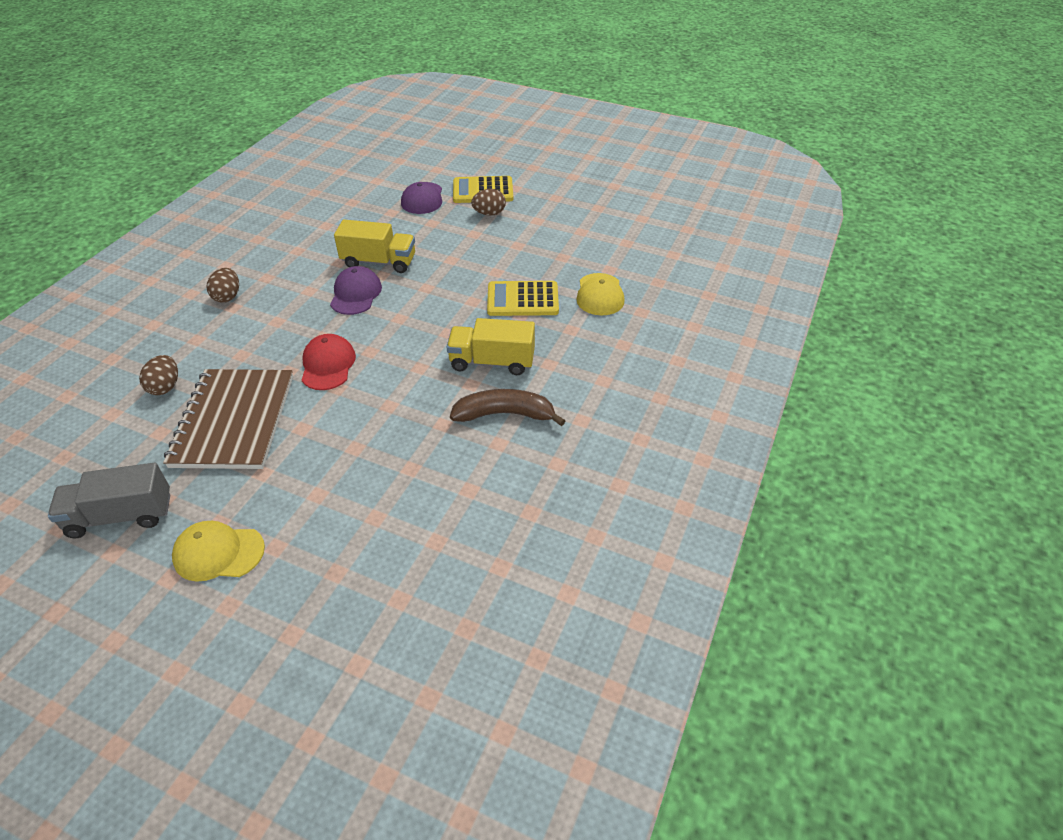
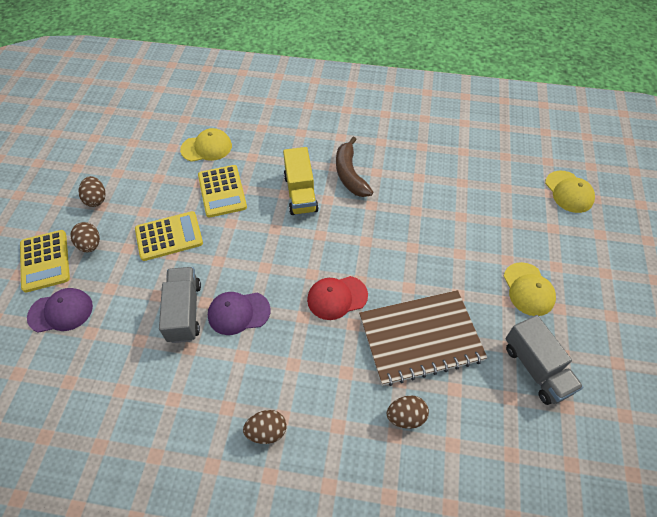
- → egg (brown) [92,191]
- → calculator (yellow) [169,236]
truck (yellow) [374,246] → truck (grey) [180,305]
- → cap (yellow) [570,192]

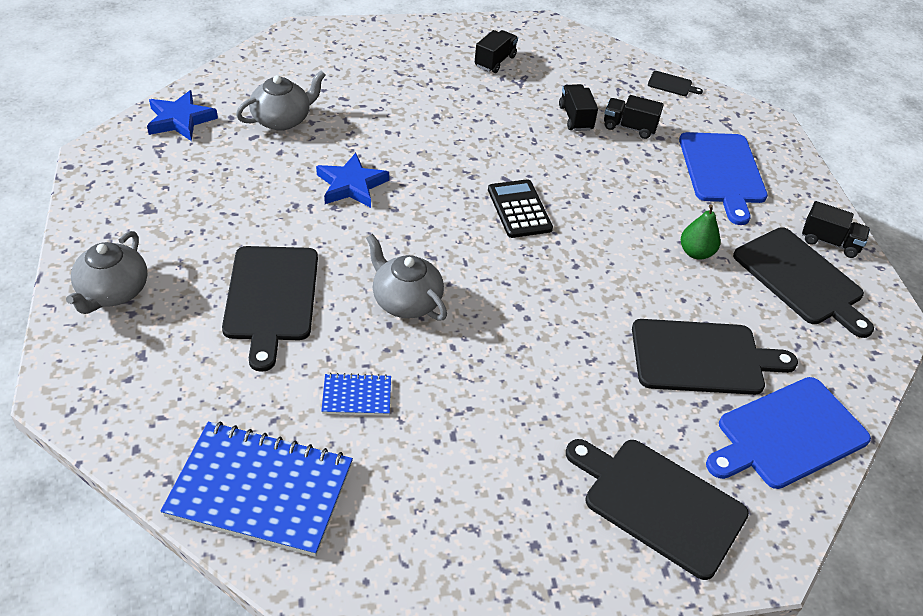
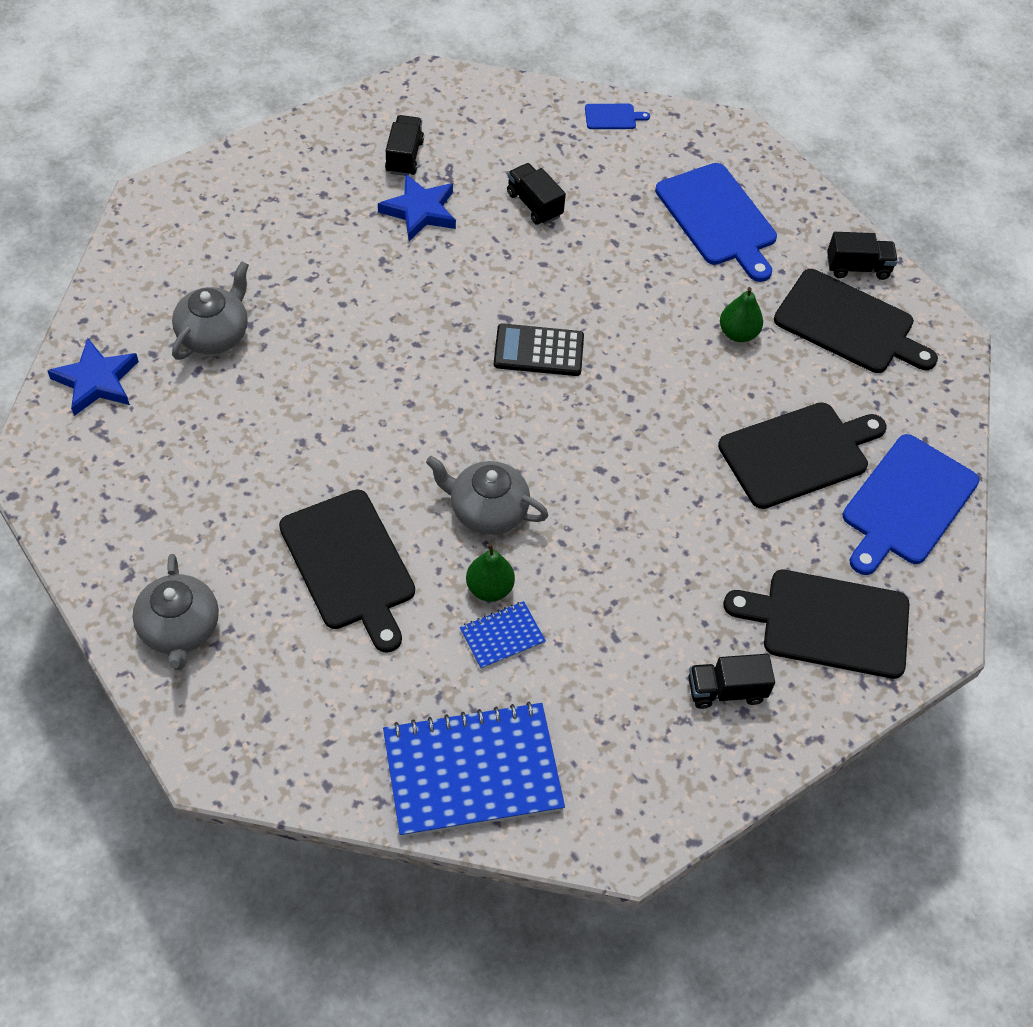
star (blue) [352,180] → star (blue) [417,207], relocated
- → pear (green) [490,572]
calculator (black) [520,208] → calculator (black) [539,349], 45 degrees counterclockwise
cutting board (black) [675,83] → cutting board (blue) [617,116]
truck (black) [634,117] → truck (black) [731,681], relocated

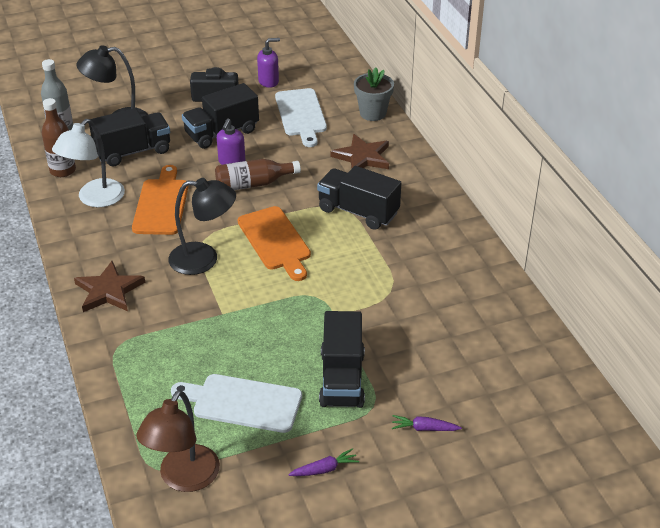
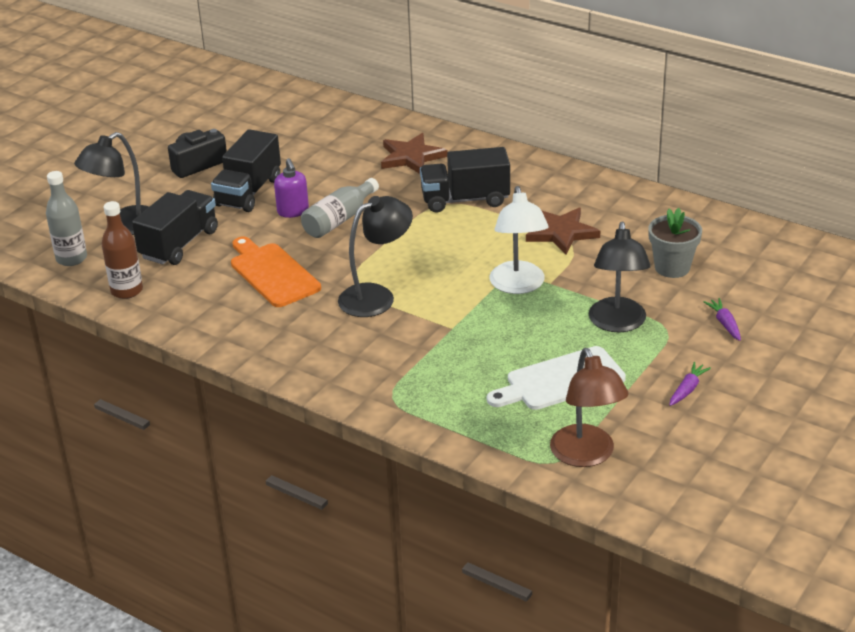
bottle (brown) [258,174] → bottle (grey) [340,208]
lamp (white) [88,163] → lamp (white) [519,240], relocated
star (brown) [109,286] → star (brown) [563,231], relocated
truck (black) [342,359] → lamp (black) [620,276]
flower pot (grey) [374,94] → flower pot (grey) [675,243], relocated
carrot (purple) [427,423] → carrot (purple) [722,319], 105 degrees clockwise
cutting board (orange) [274,243] → -
soap dispenser (purple) [268,63] → -
cutting board (white) [301,117] → -

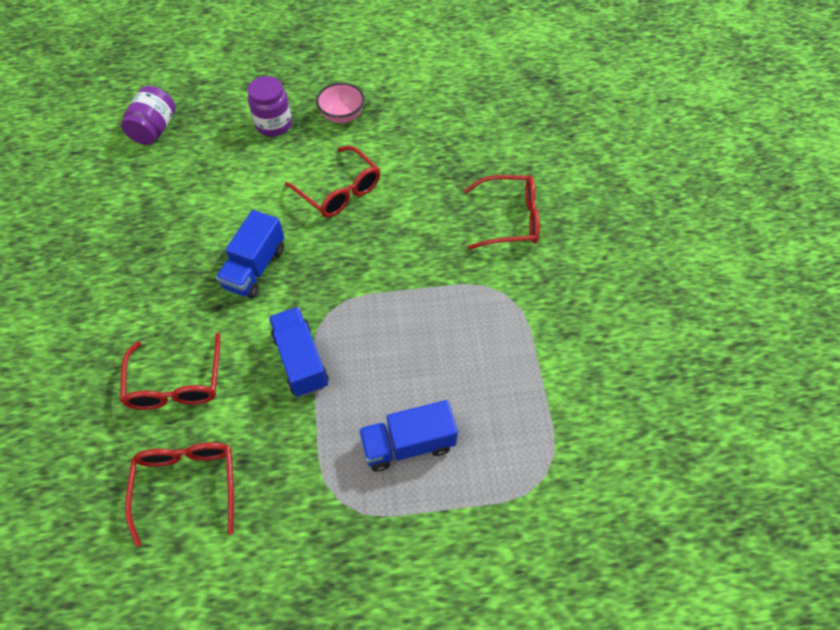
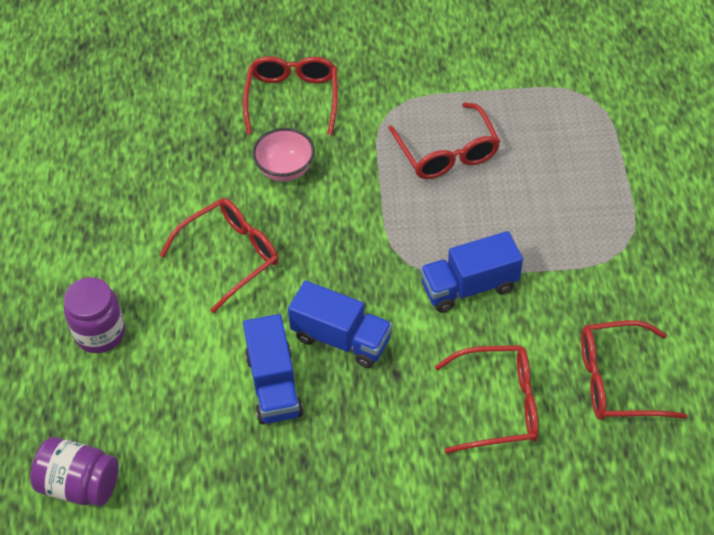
truck (blue) [408,436] → truck (blue) [273,369], relocated
bowl (pink) [340,102] → bowl (pink) [283,155], relocated
- → glasses (red) [444,140]

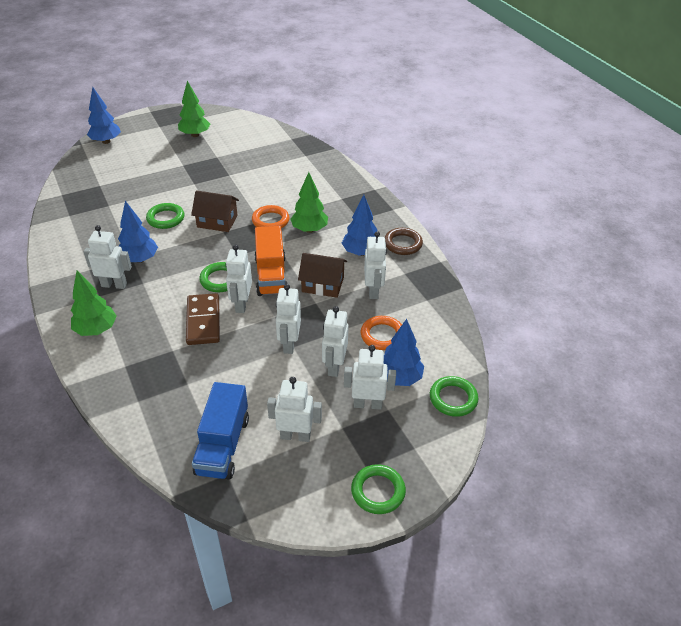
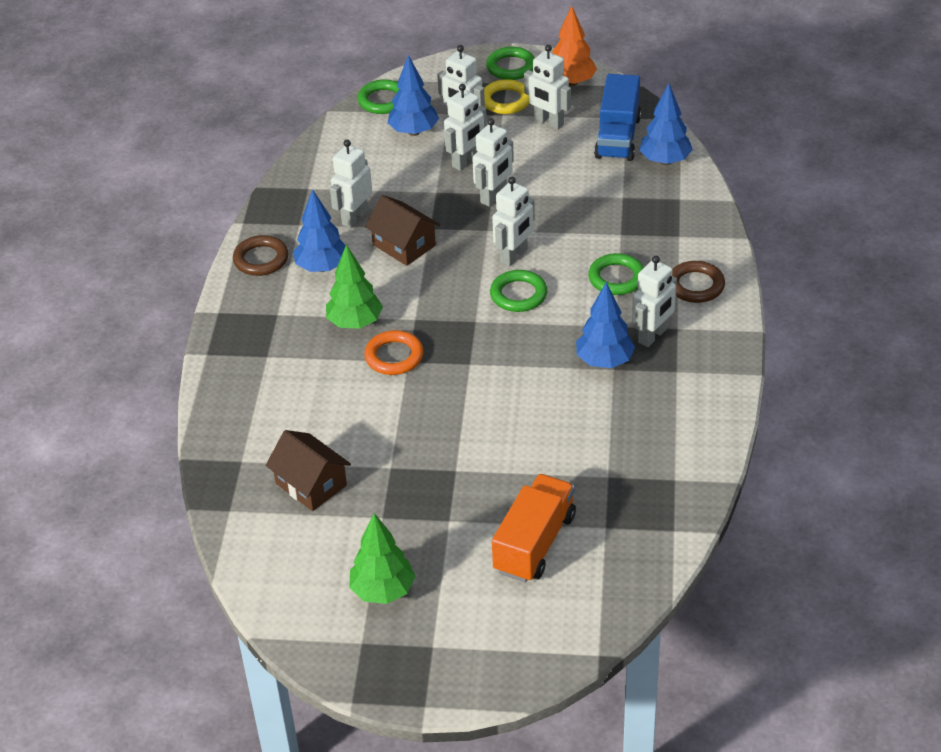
house (brown) [215,211] → house (brown) [308,470], relocated
- → ring (yellow) [506,96]
truck (orange) [271,261] → truck (orange) [534,528], relocated
- → tree (orange) [574,46]
ring (green) [165,216] → ring (green) [616,274], relocated
truck (blue) [220,431] → truck (blue) [617,117], 150 degrees clockwise
robot (white) [108,257] → robot (white) [654,301], 90 degrees counterclockwise
tree (blue) [104,115] → tree (blue) [666,124], relocated
tree (green) [94,303] → ring (brown) [698,282]
domino (brown) [203,319] → -
ring (orange) [381,333] → -

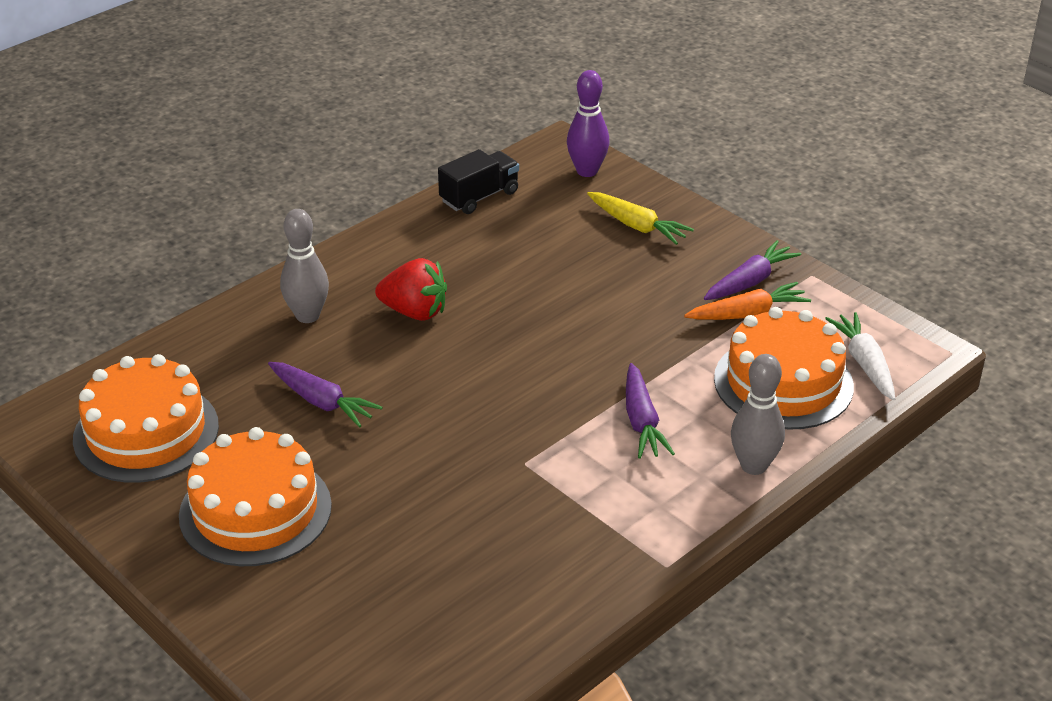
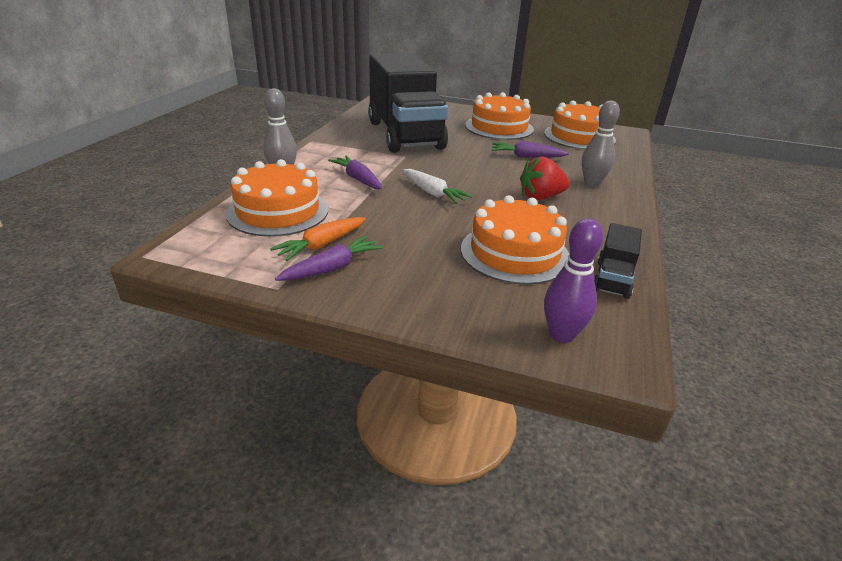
carrot (purple) [752,270] → carrot (purple) [329,258], 150 degrees counterclockwise
- → truck (black) [408,103]
carrot (white) [860,356] → carrot (white) [438,186], relocated
- → cake (orange) [515,240]
carrot (yellow) [640,218] → -

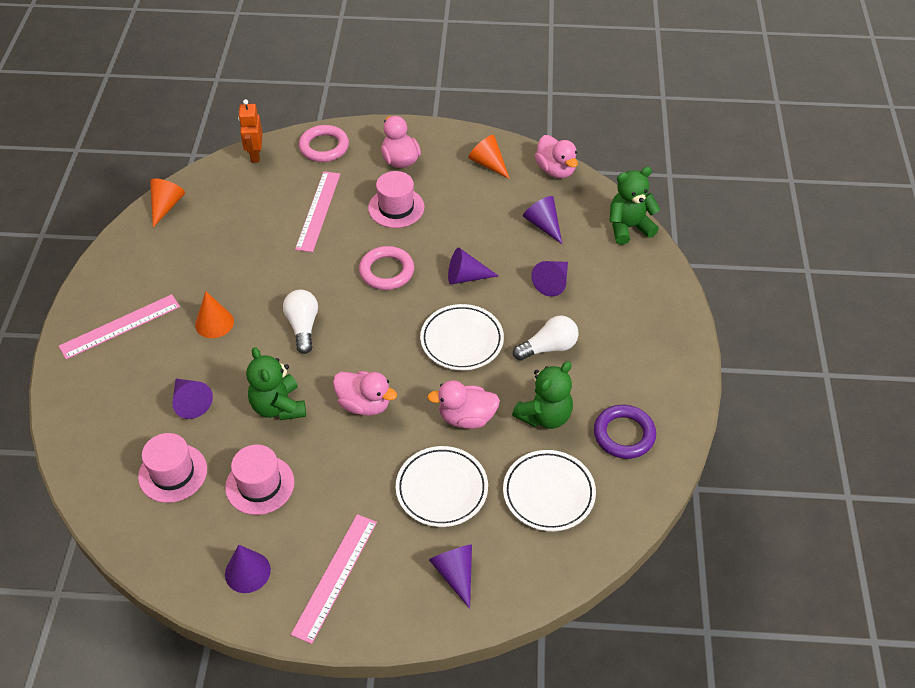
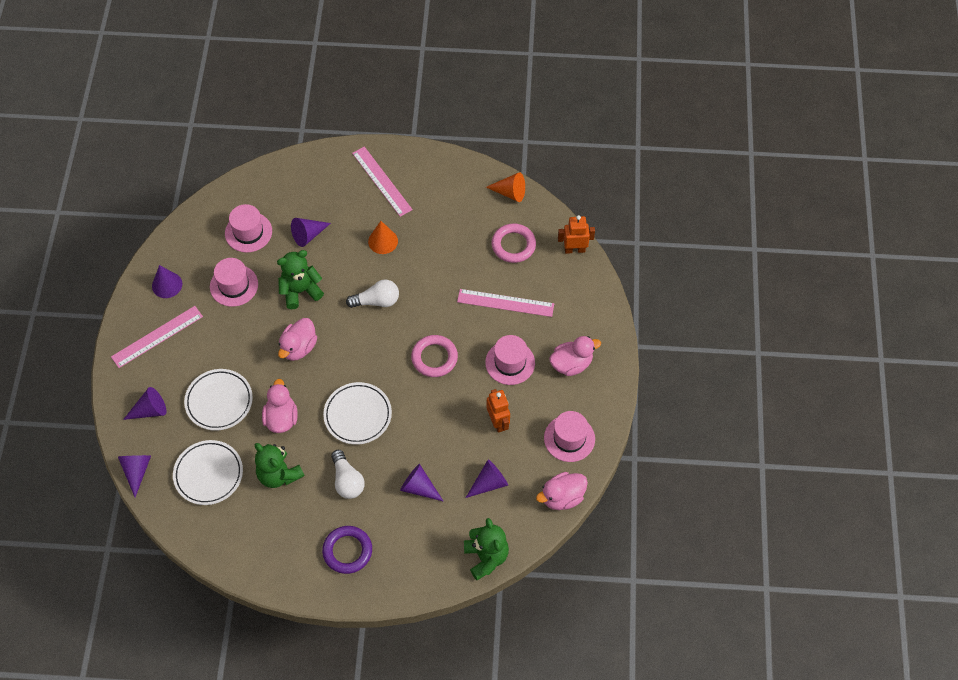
ruler (pink) [334,579] → ruler (pink) [157,337], 60 degrees counterclockwise
cone (purple) [473,266] → cone (purple) [134,476], relocated
ring (purple) [625,432] → ring (purple) [347,550], relocated
- → robot (orange) [498,411]
ring (pink) [324,143] → ring (pink) [514,243], relocated
cone (orange) [489,157] → hat (pink) [569,436]

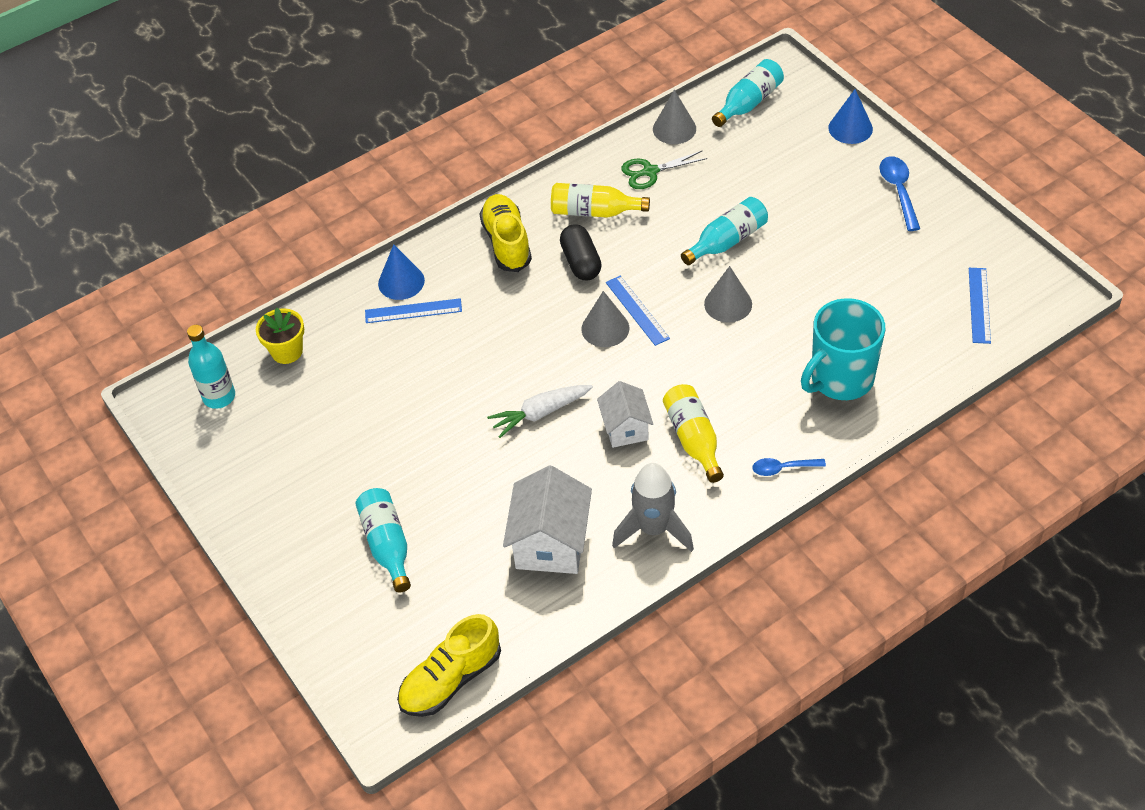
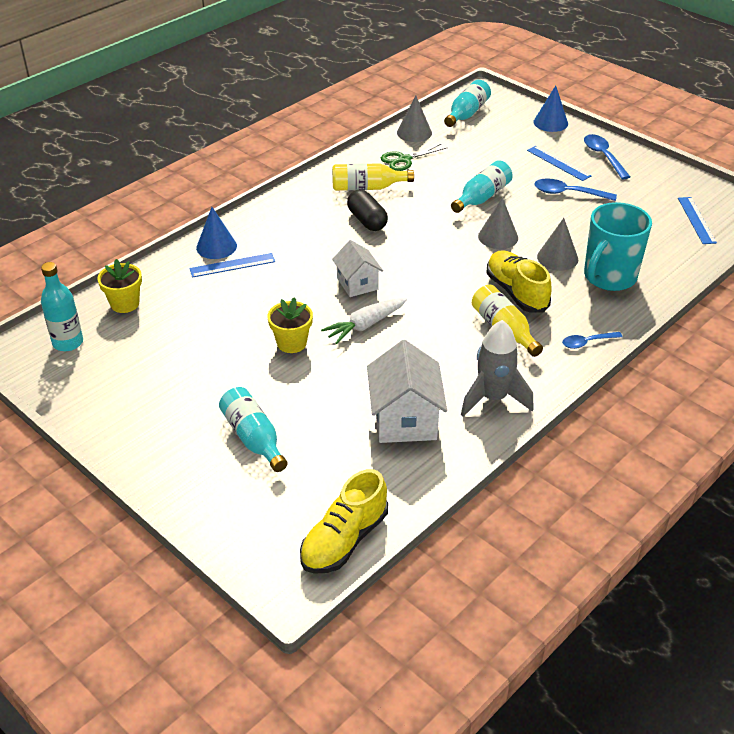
- → flower pot (yellow) [290,325]
house (white) [625,414] → house (white) [357,268], relocated
shoe (yellow) [505,233] → shoe (yellow) [518,281], relocated
ruler (blue) [638,311] → ruler (blue) [559,163], relocated
- → spoon (blue) [575,189]
cone (grey) [605,319] → cone (grey) [557,244], relocated

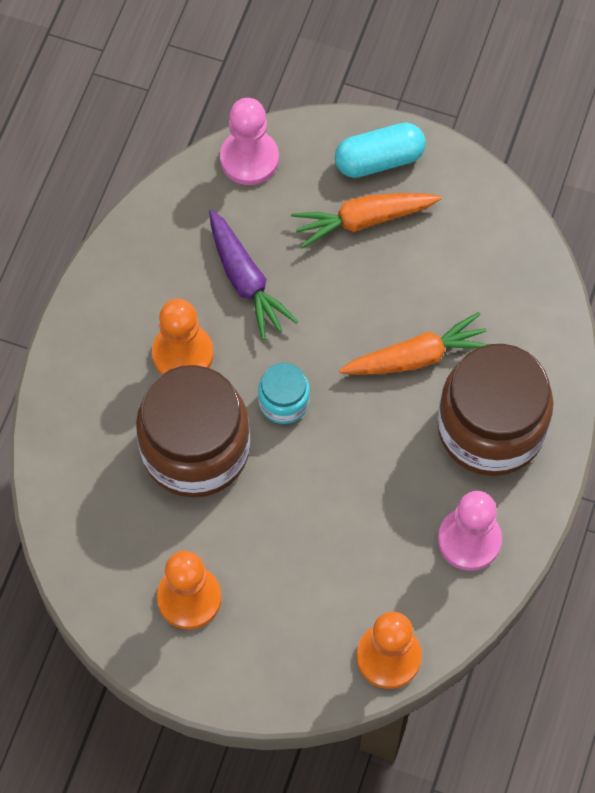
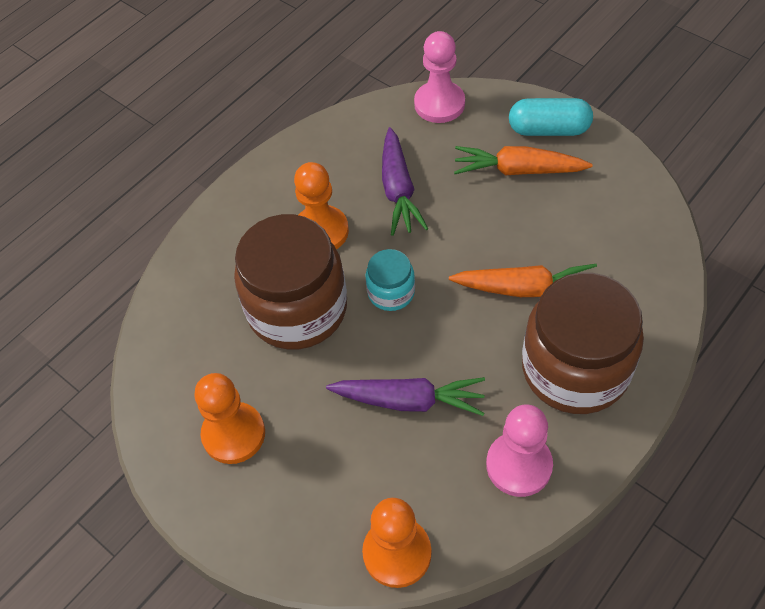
- → carrot (purple) [405,396]

